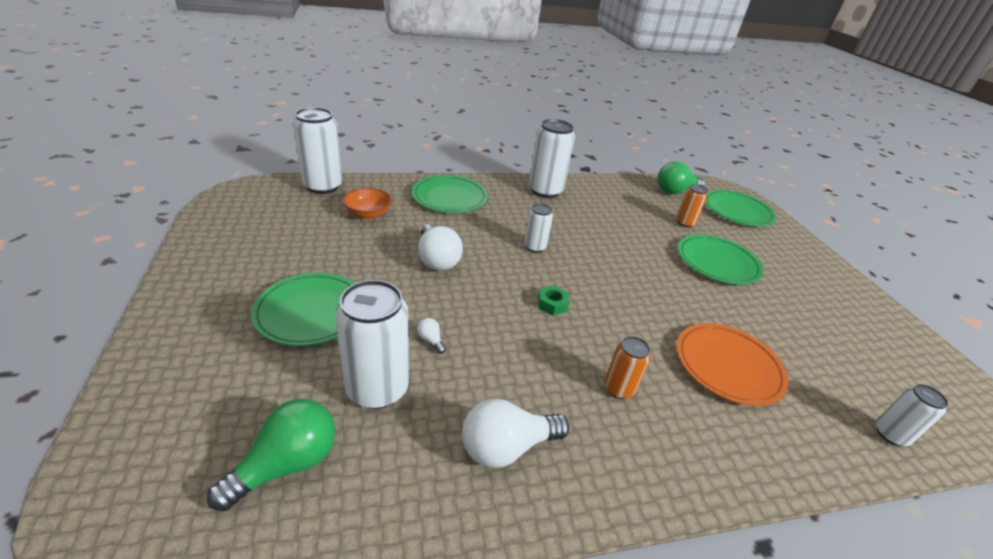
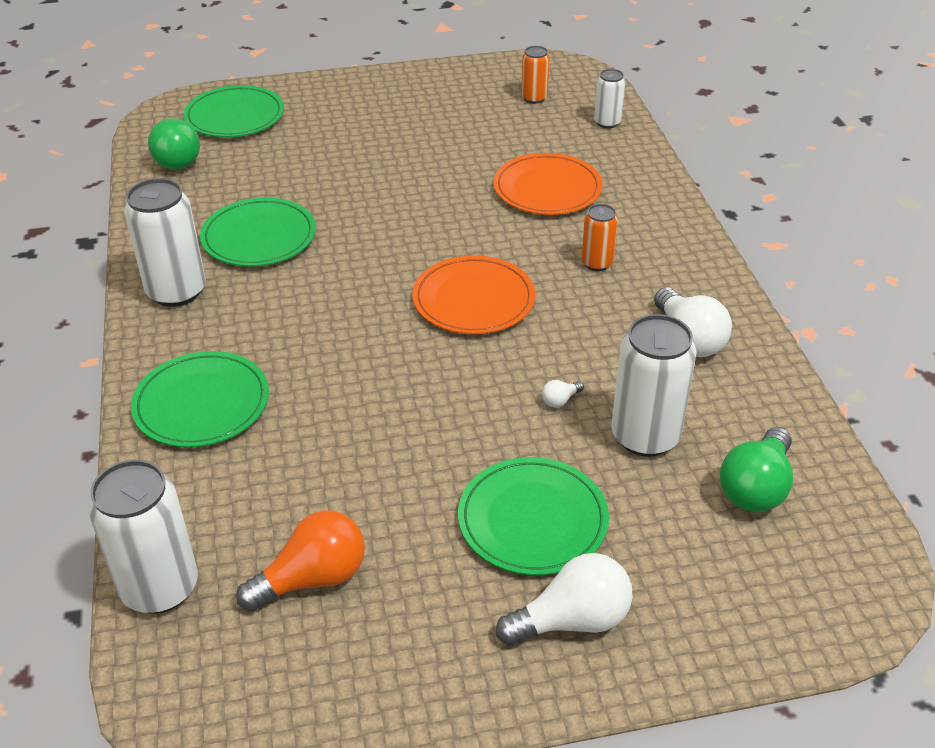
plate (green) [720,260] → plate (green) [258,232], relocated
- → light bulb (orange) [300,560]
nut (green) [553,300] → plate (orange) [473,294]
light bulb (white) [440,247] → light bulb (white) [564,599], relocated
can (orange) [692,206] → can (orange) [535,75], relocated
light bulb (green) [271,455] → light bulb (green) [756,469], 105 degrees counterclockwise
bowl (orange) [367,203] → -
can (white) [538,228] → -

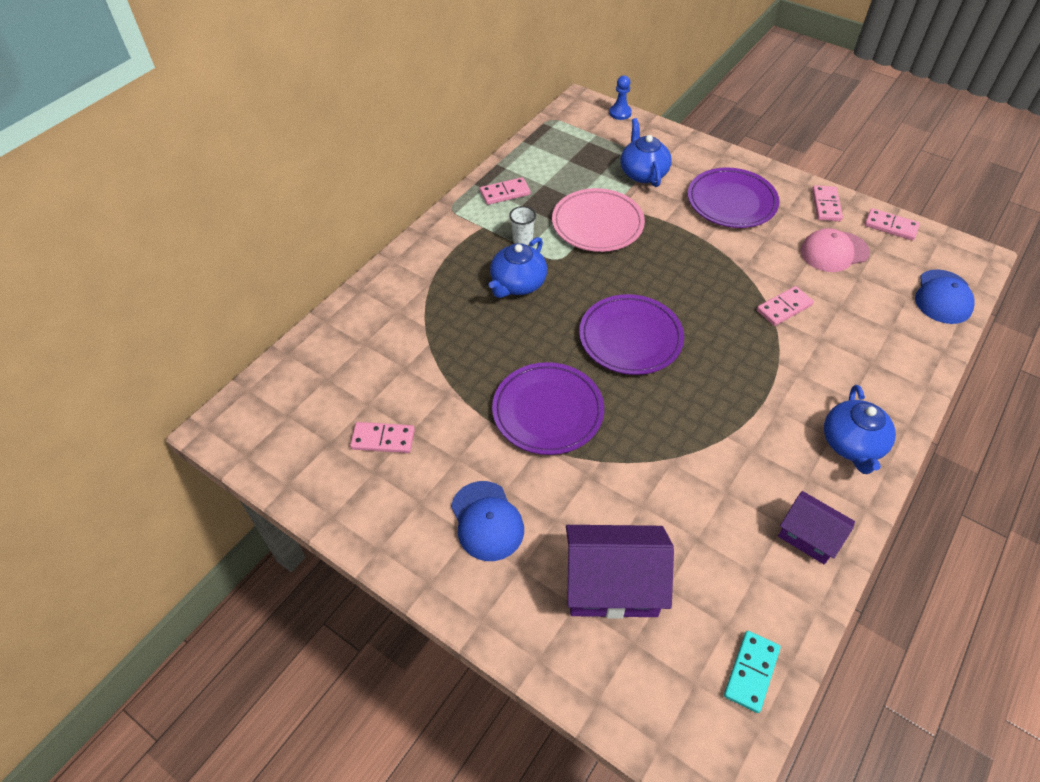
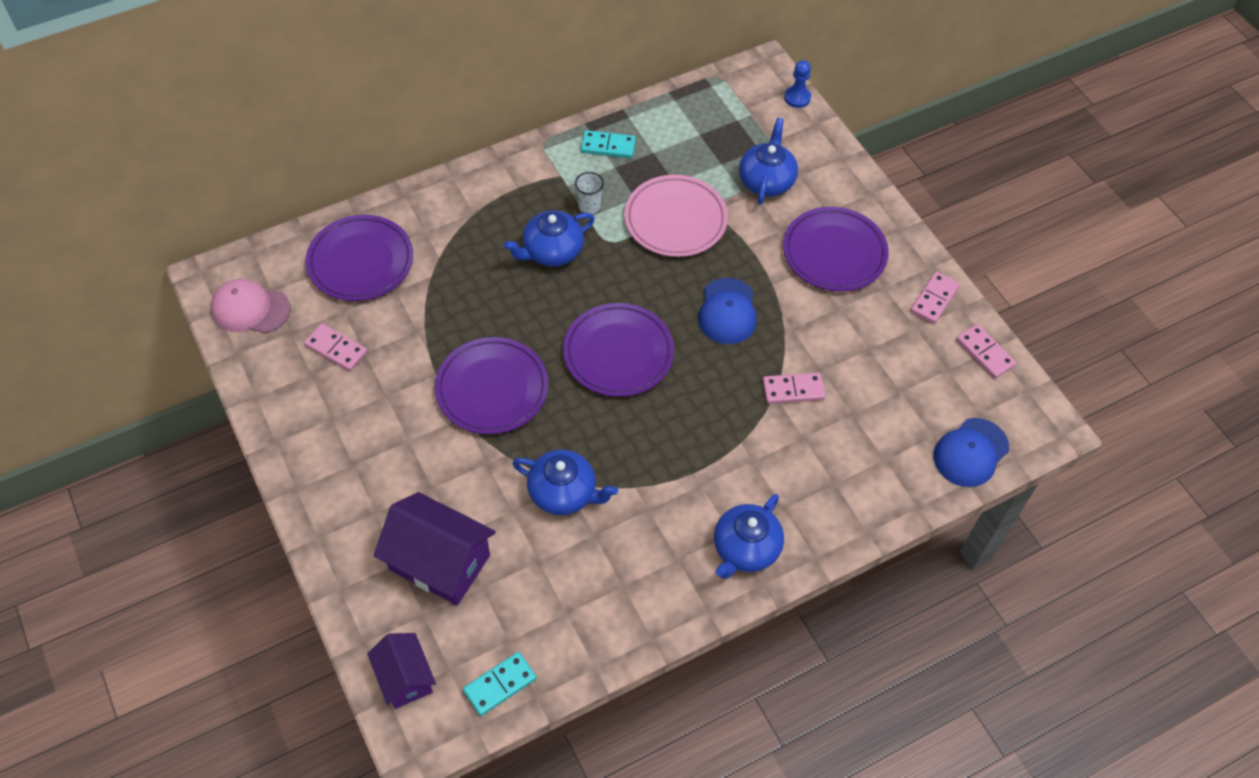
cap (pink) [835,250] → cap (pink) [251,306], relocated
- → plate (purple) [359,258]
house (purple) [816,528] → house (purple) [401,671], relocated
- → teapot (blue) [565,482]
domino (pink) [505,191] → domino (turquoise) [608,144]
cap (blue) [487,521] → cap (blue) [727,311], relocated

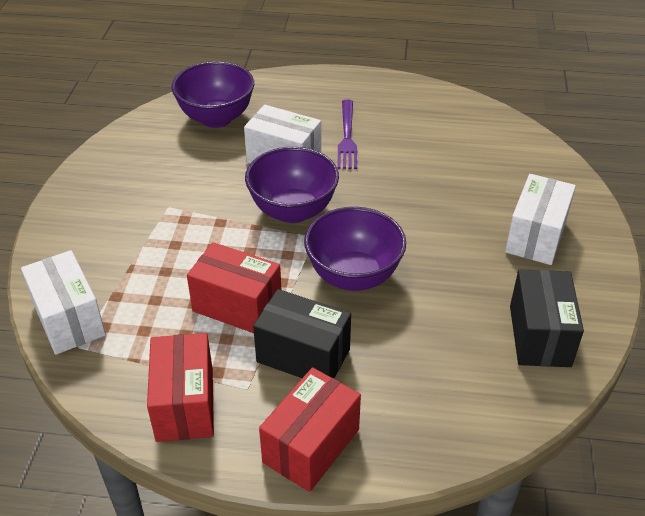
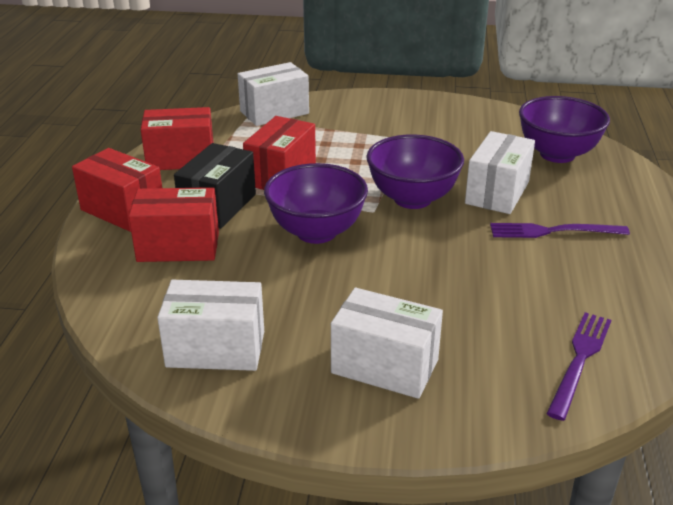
- → box (red) [174,224]
box (black) [547,318] → box (white) [210,325]
- → fork (purple) [579,366]

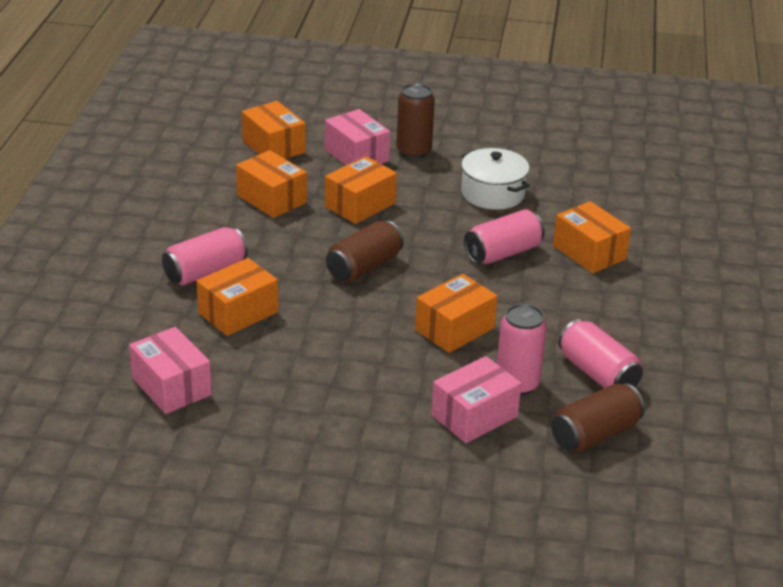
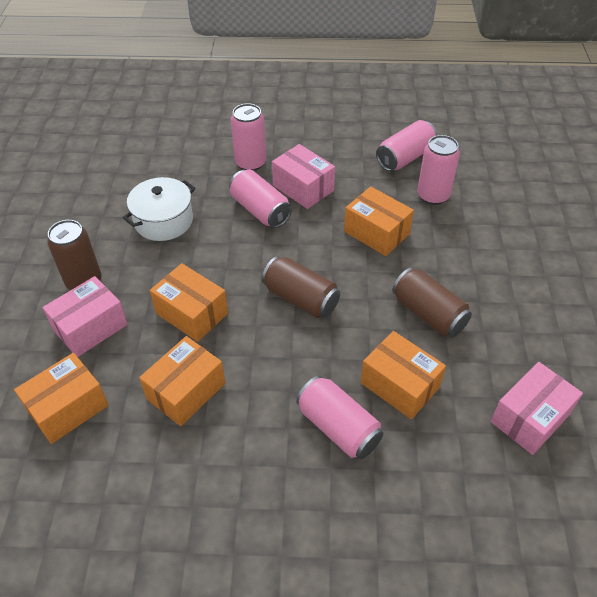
box (orange) [592,237] → can (pink) [248,137]
box (pink) [476,399] → box (pink) [303,176], relocated
can (brown) [598,418] → can (brown) [432,302], relocated

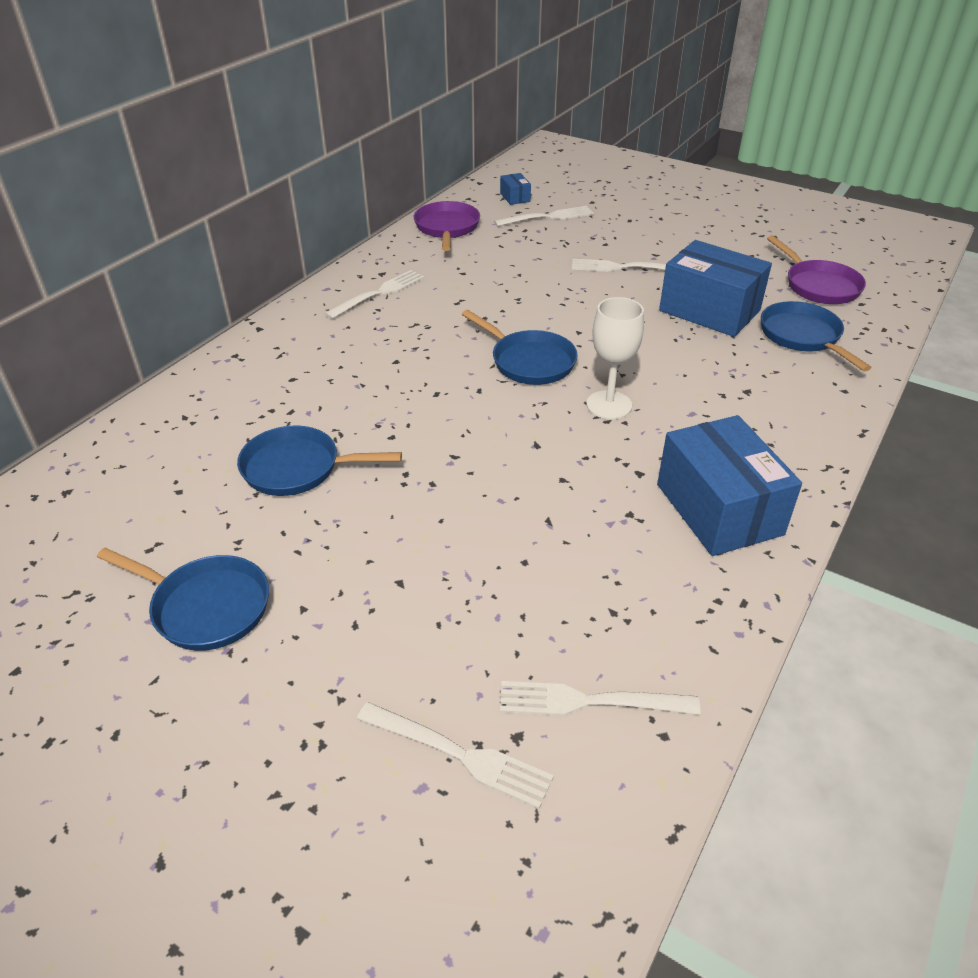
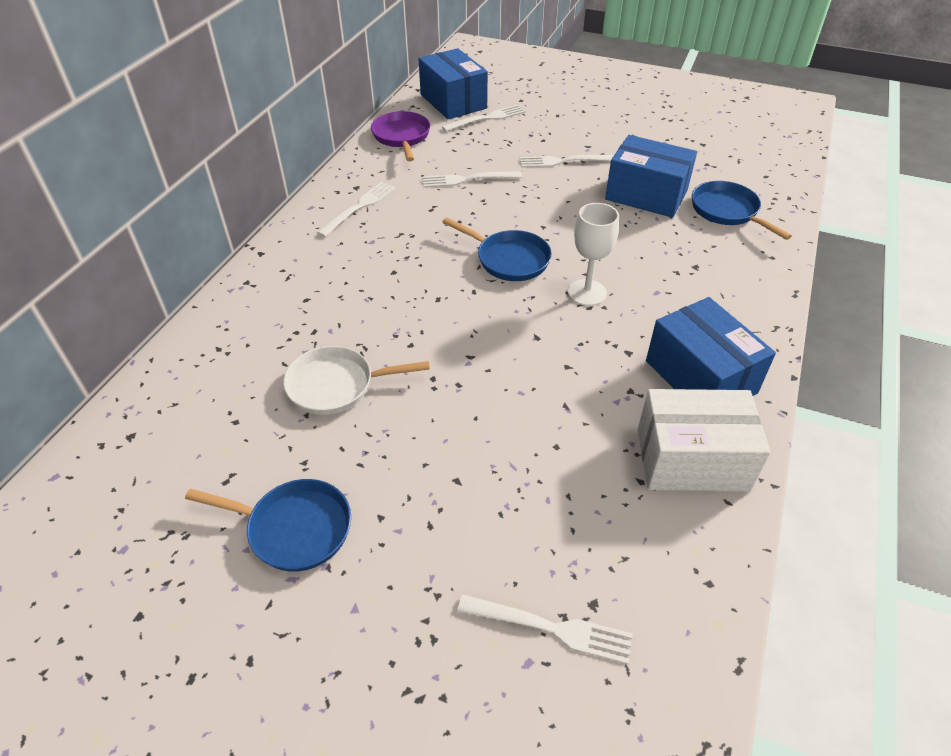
pan (blue) [319,461] → pan (white) [356,380]
box (blue) [515,189] → box (blue) [453,83], x2.32
fork (white) [600,698] → fork (white) [472,179], relocated
- → box (white) [703,440]
pan (purple) [816,269] → -

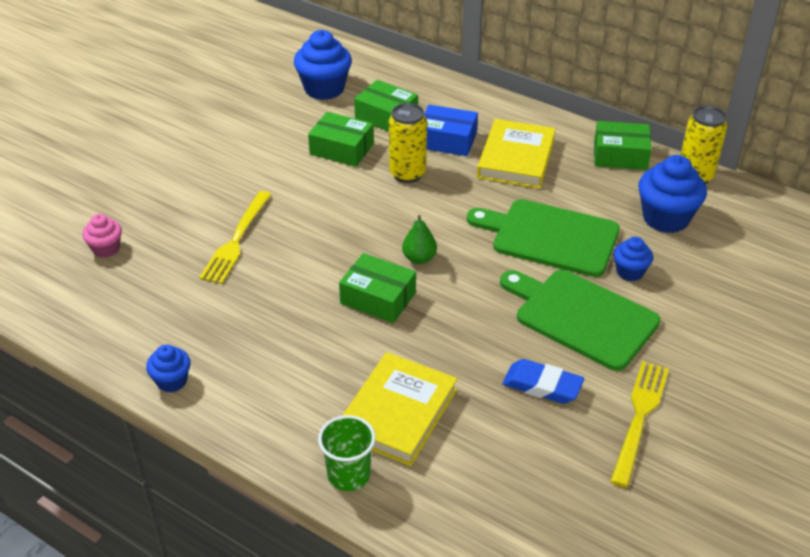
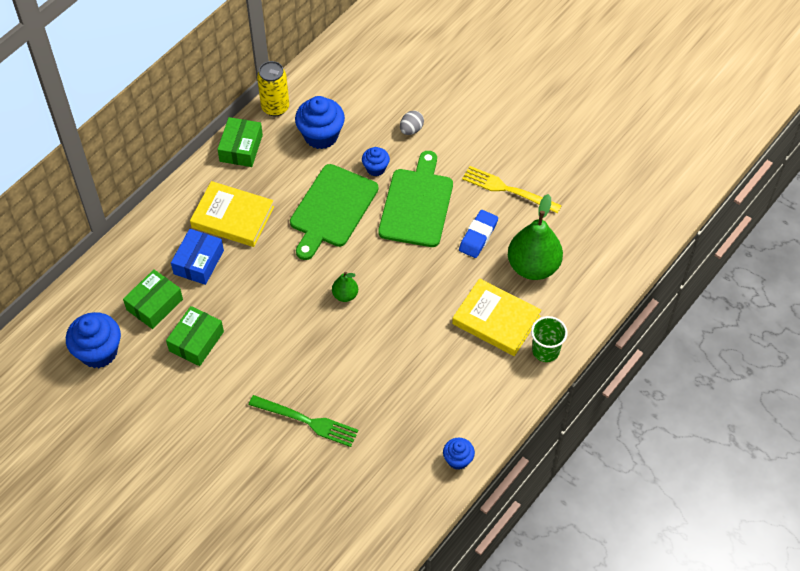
fork (yellow) [235,237] → fork (green) [304,421]
cutting board (green) [580,320] → cutting board (green) [415,199], 150 degrees clockwise
- → egg (grey) [412,123]
- → pear (green) [535,237]
cupcake (pink) [102,236] → -
box (green) [377,288] → -
can (yellow) [408,143] → -

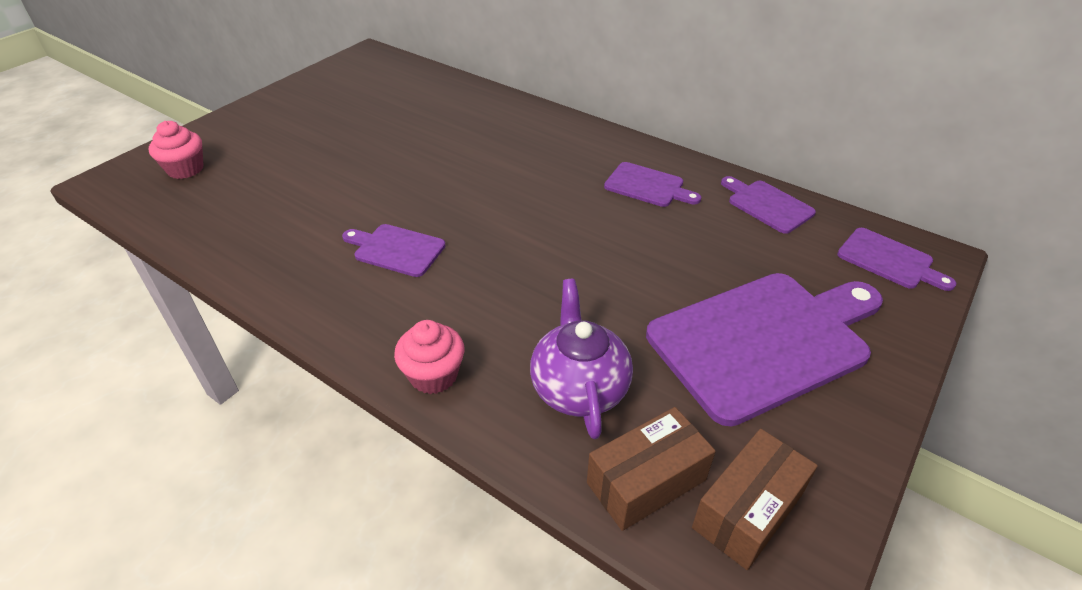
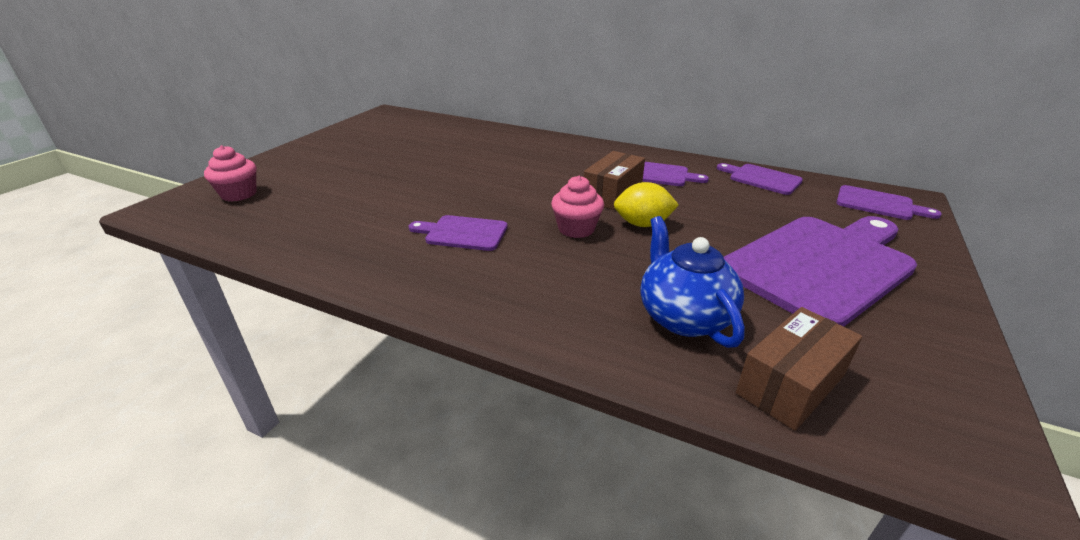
cupcake (pink) [429,357] → cupcake (pink) [577,207], relocated
box (brown) [755,499] → box (brown) [614,180], relocated
- → lemon (yellow) [646,204]
teapot (purple) [581,359] → teapot (blue) [692,282]

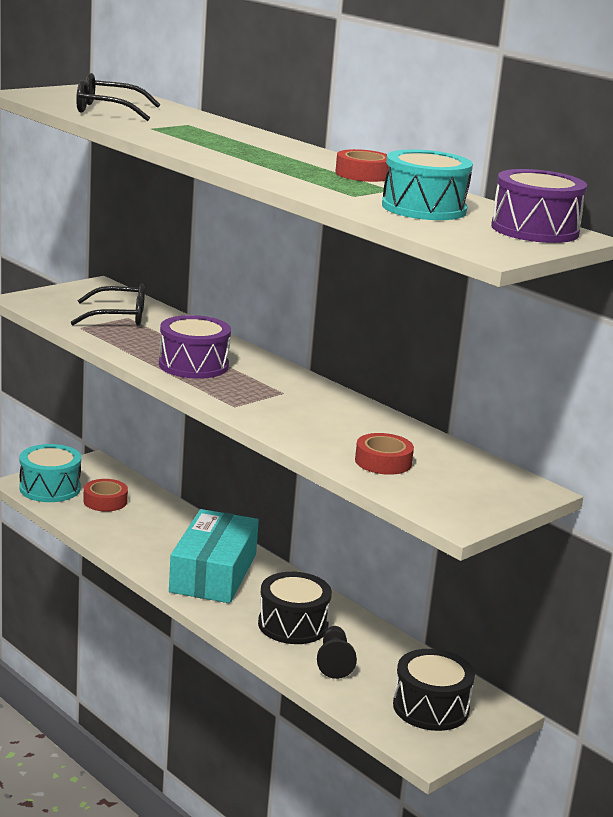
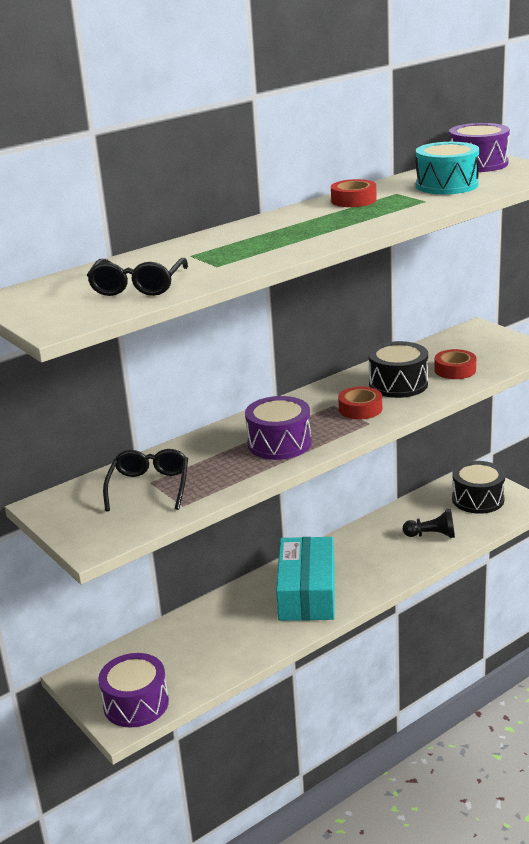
drum (turquoise) [50,473] → drum (purple) [133,690]
box (turquoise) [214,556] → box (turquoise) [305,579], 75 degrees clockwise
tape (red) [105,495] → tape (red) [360,403], relocated
drum (black) [295,608] → drum (black) [398,369], relocated

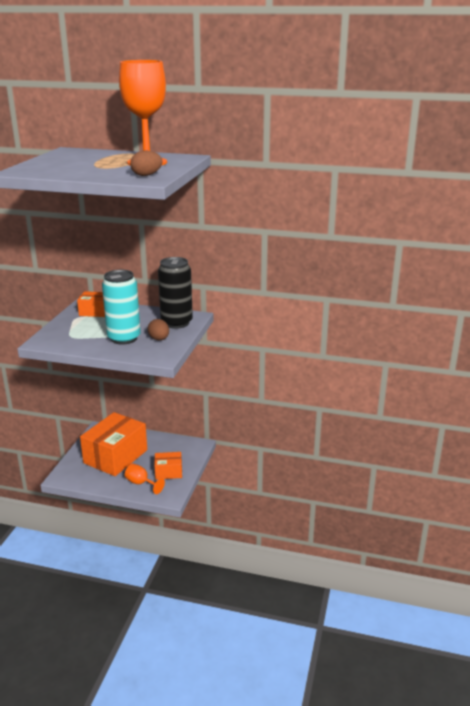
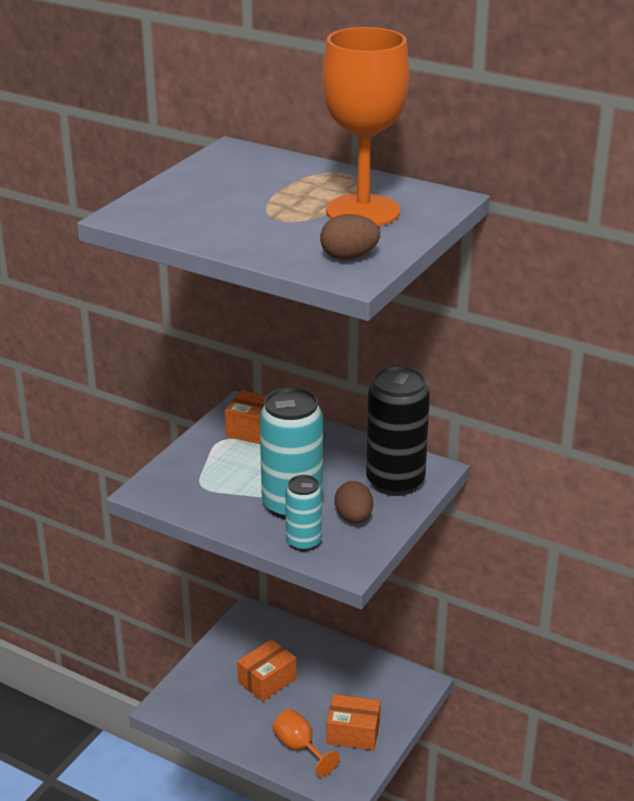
box (orange) [113,444] → box (orange) [267,670], x0.50
- → can (turquoise) [303,513]

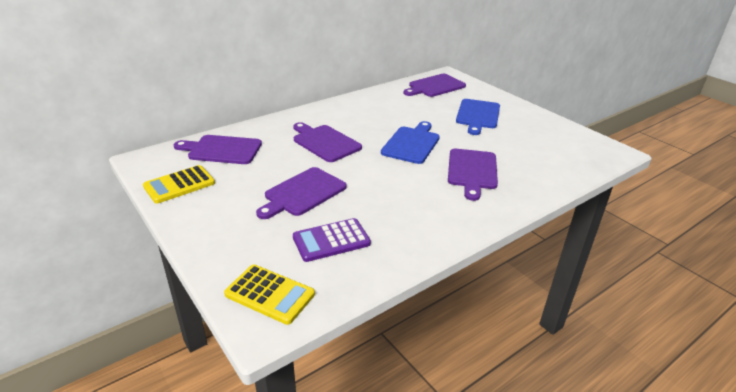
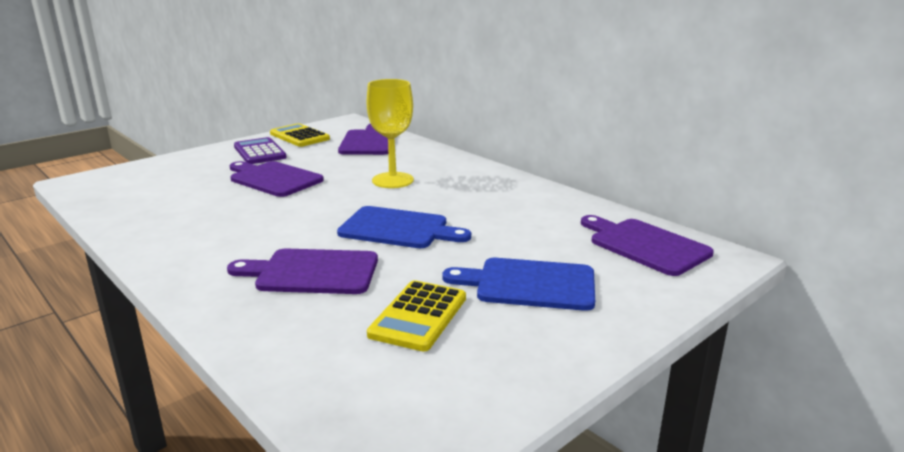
calculator (purple) [332,240] → calculator (purple) [260,150], relocated
cutting board (purple) [327,142] → goblet (yellow) [390,133]
calculator (yellow) [269,295] → calculator (yellow) [416,316], relocated

